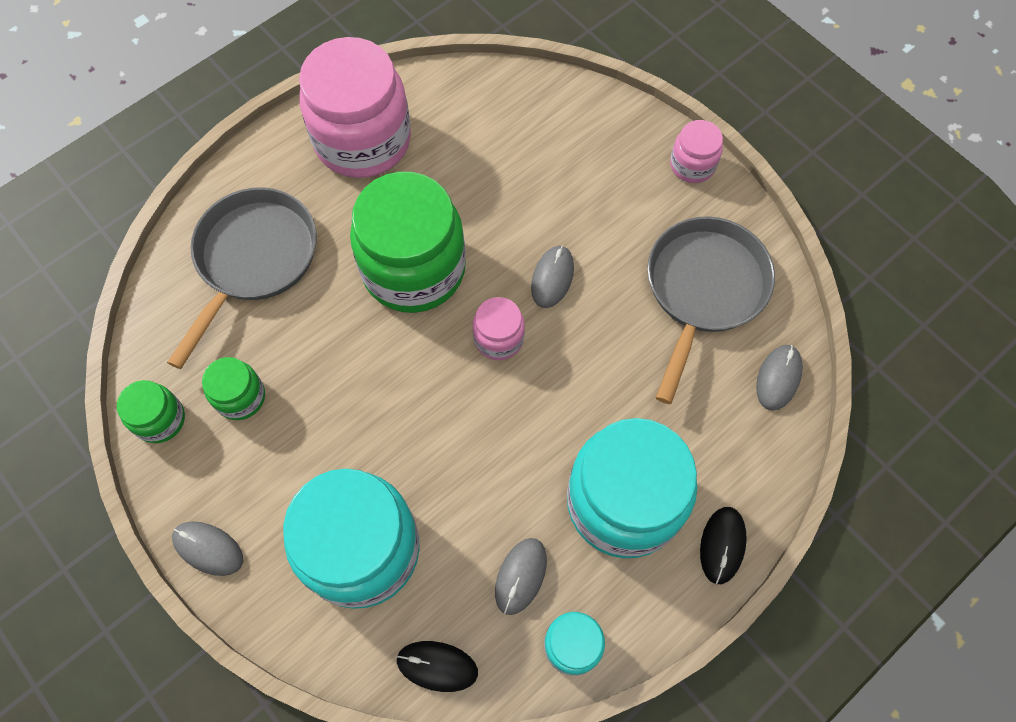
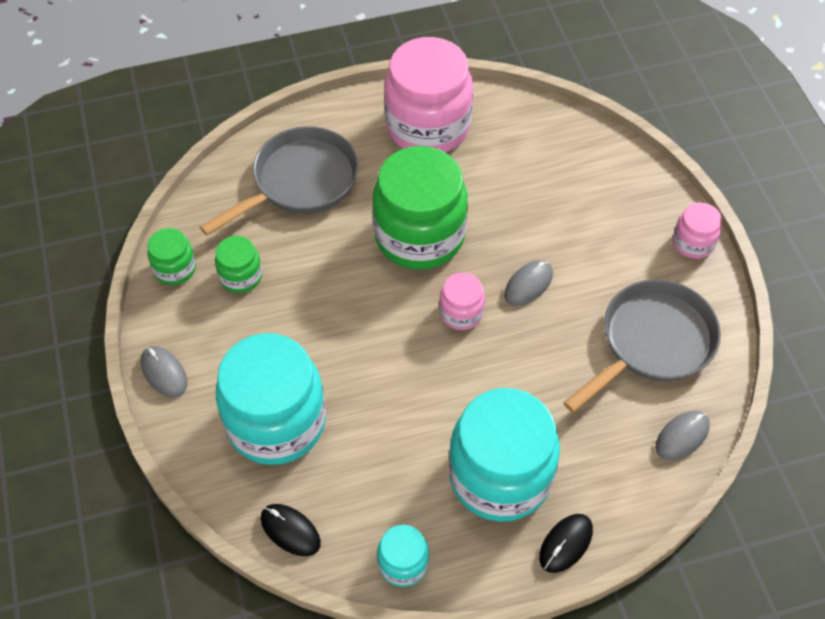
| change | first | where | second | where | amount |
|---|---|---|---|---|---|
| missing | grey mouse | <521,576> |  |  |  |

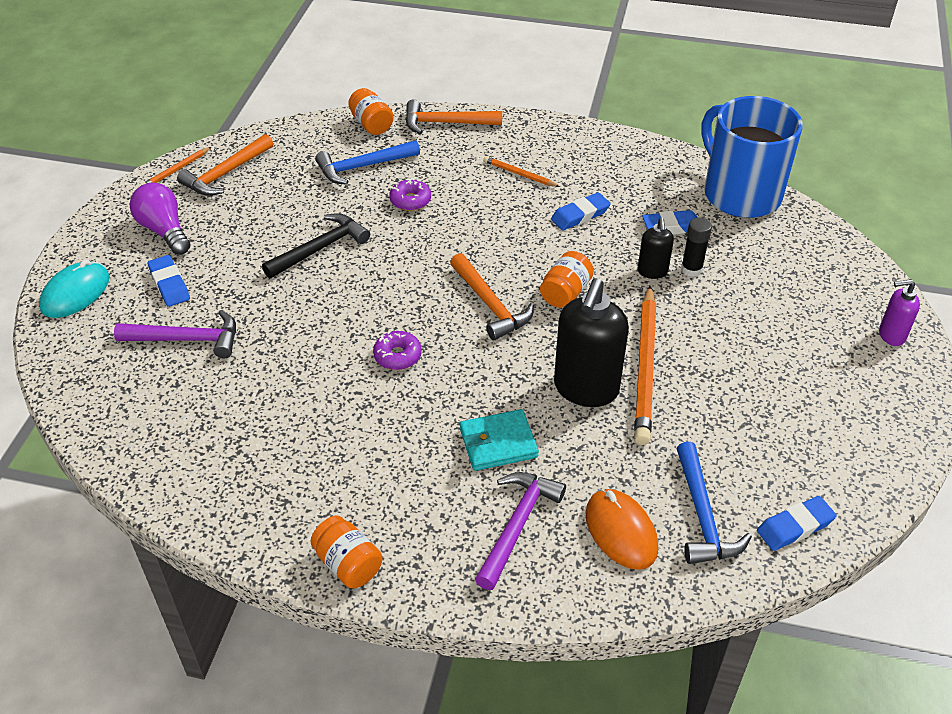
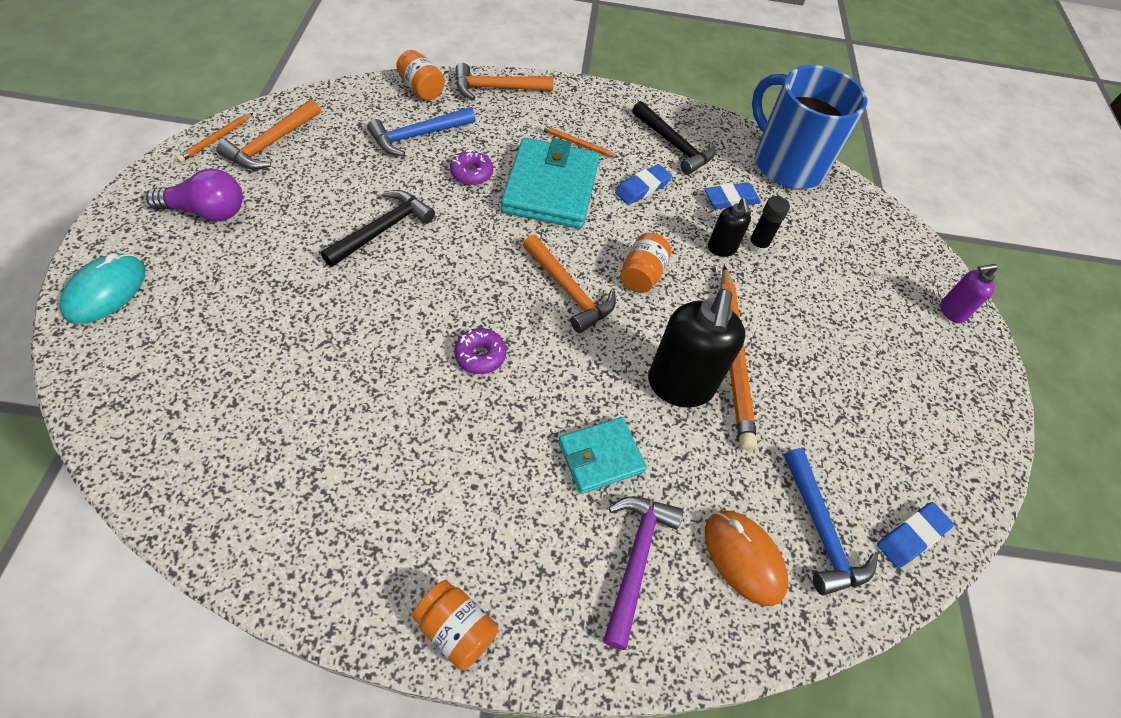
| change | first | where | second | where | amount |
|---|---|---|---|---|---|
| missing | purple hammer | <186,339> |  |  |  |
| spun | purple light bulb | <164,231> |  | <207,211> | 135 degrees clockwise |
| missing | blue eraser | <169,284> |  |  |  |
| appeared |  |  | turquoise wallet | <551,188> |  |
| appeared |  |  | black hammer | <674,145> |  |

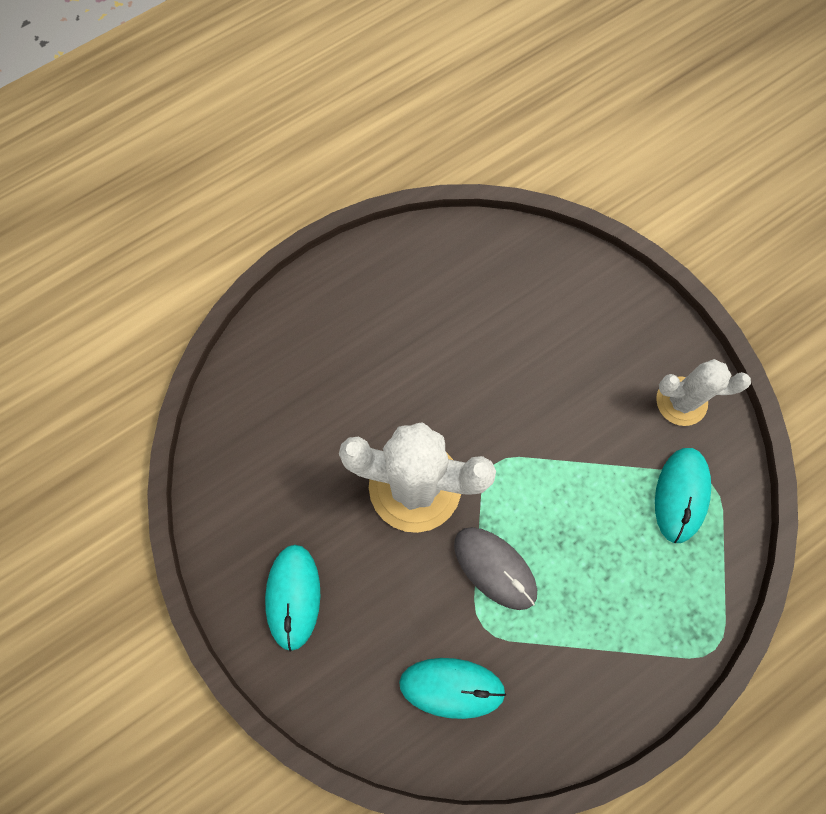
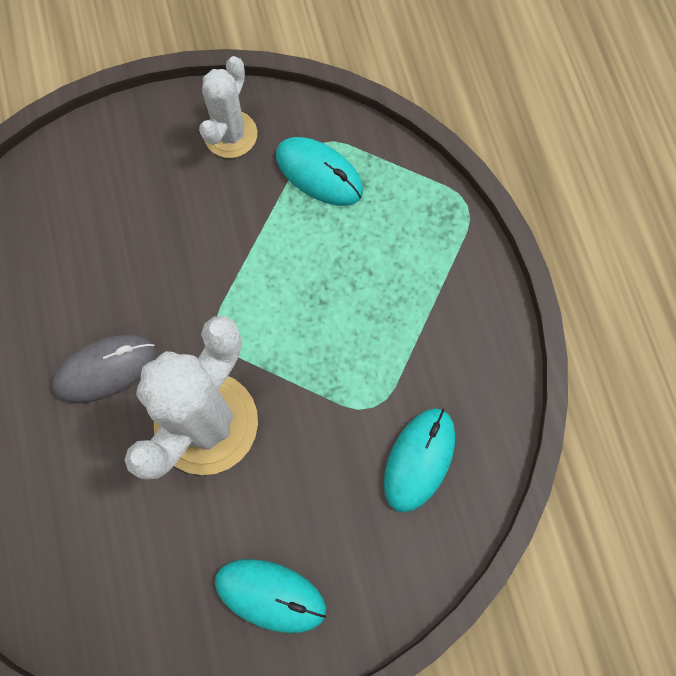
| change | first | where | second | where | amount |
|---|---|---|---|---|---|
| relocated | grey mouse | <495,568> |  | <105,369> |  |

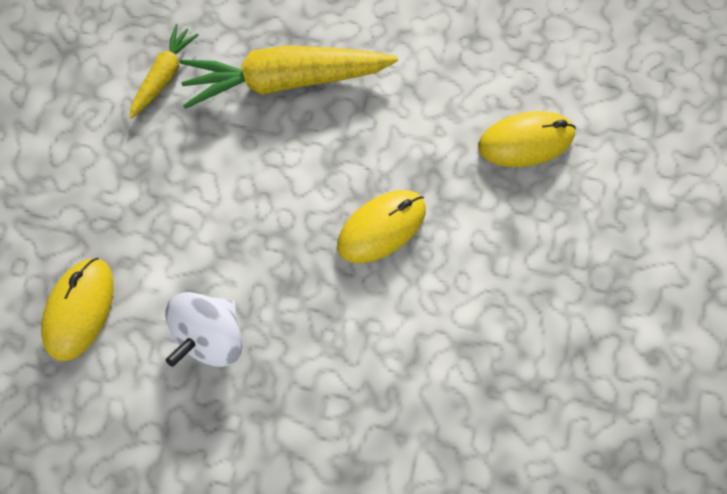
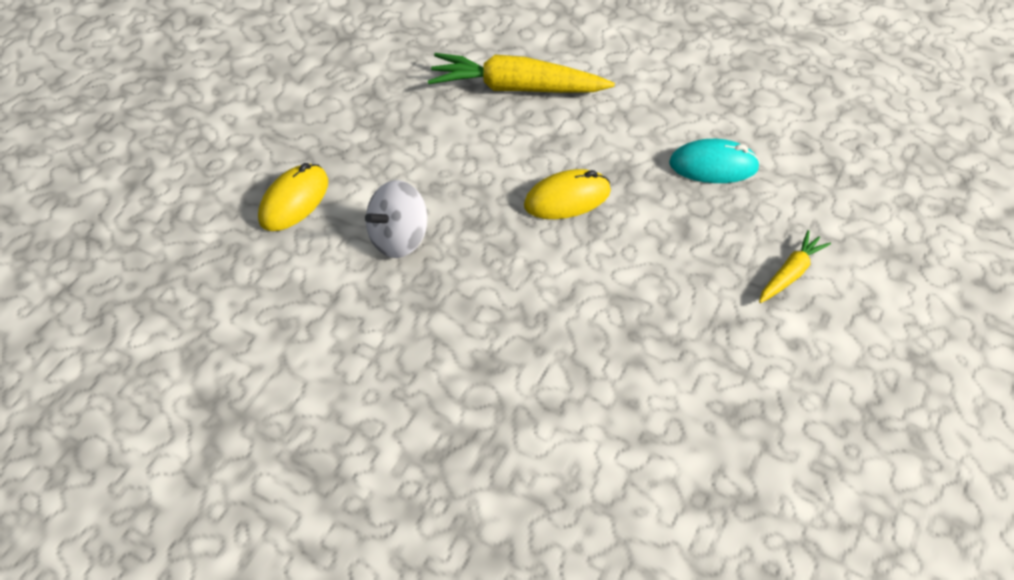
| change | first | where | second | where | amount |
|---|---|---|---|---|---|
| relocated | yellow carrot | <166,76> |  | <790,273> |  |
| colour | yellow mouse | <525,141> | turquoise mouse | <713,166> |  |

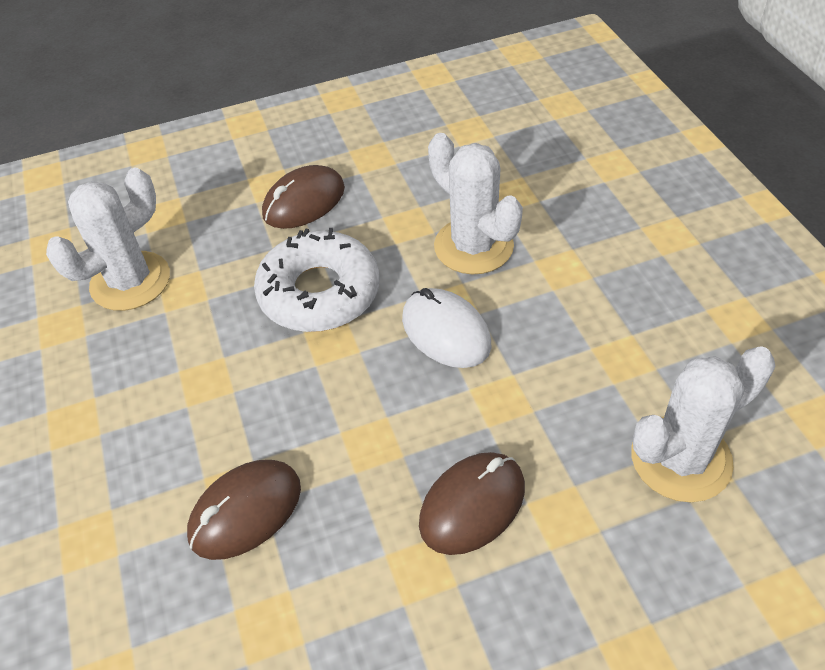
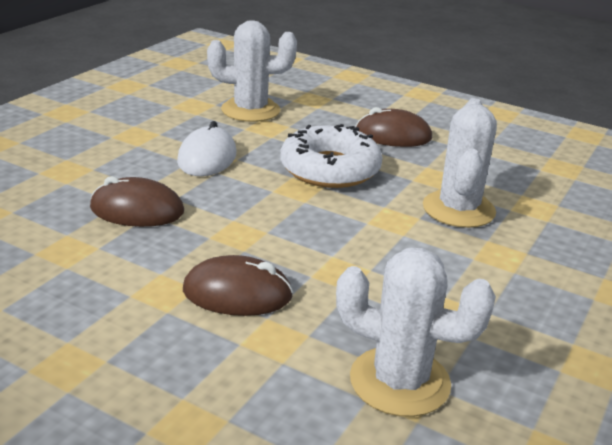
| change | first | where | second | where | amount |
|---|---|---|---|---|---|
| relocated | white mouse | <446,332> |  | <207,158> |  |

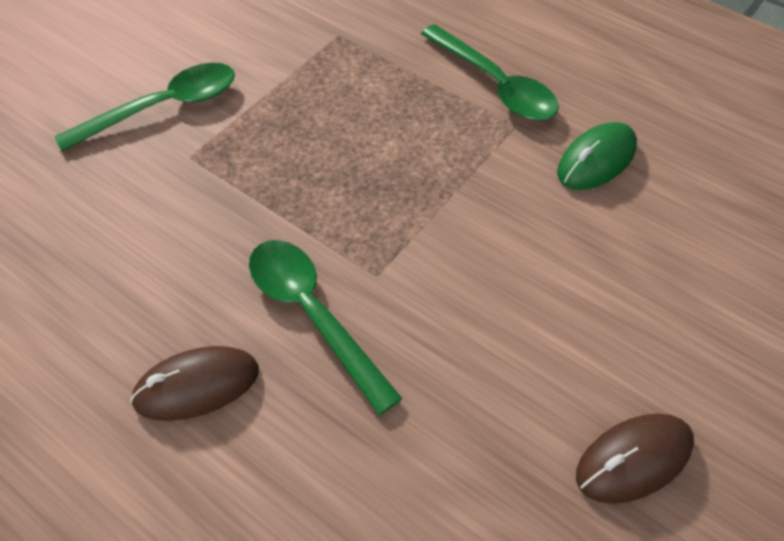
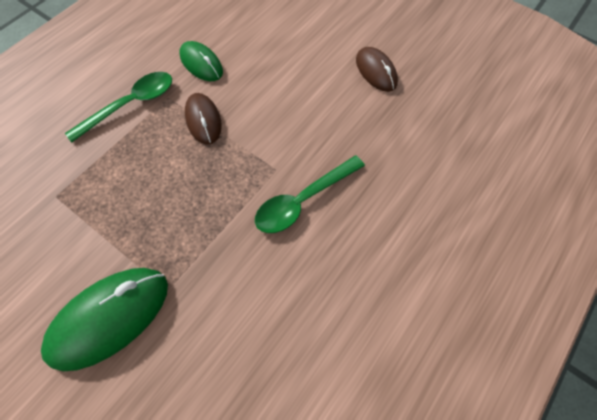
| change | first | where | second | where | amount |
|---|---|---|---|---|---|
| exchanged | green spoon | <164,107> | green mouse | <110,317> |  |
| relocated | brown mouse | <197,386> |  | <203,120> |  |

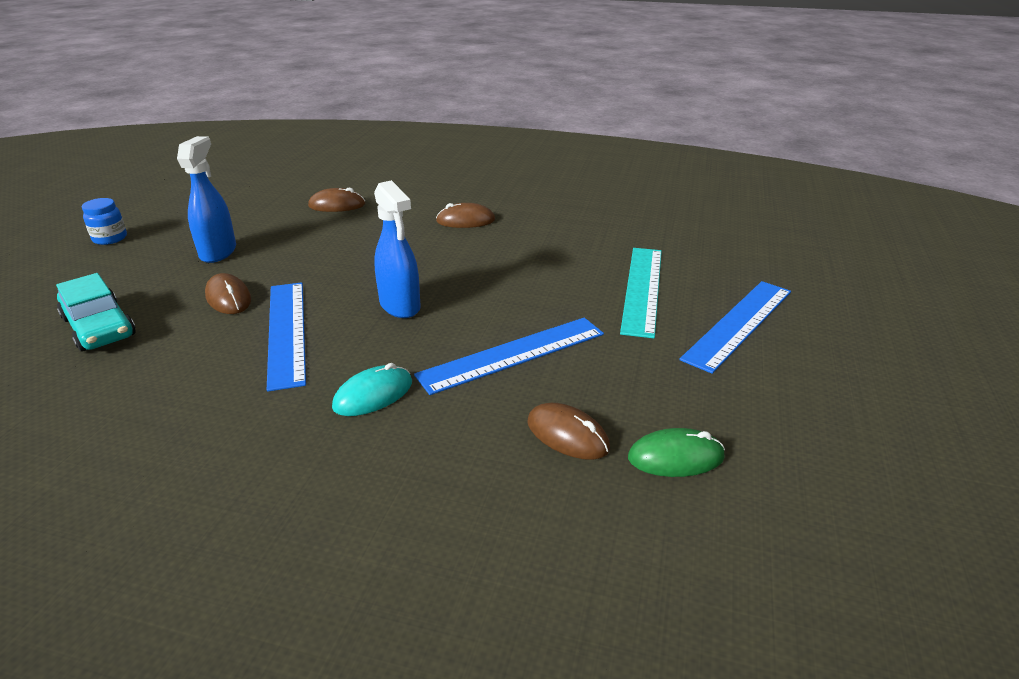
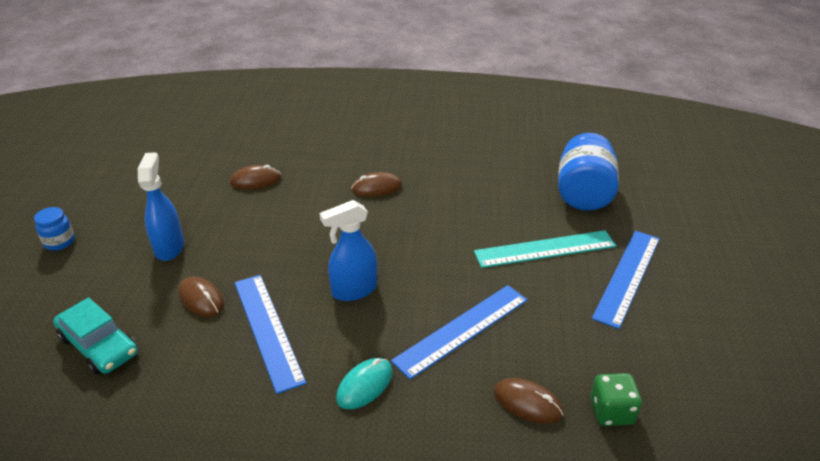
| change | first | where | second | where | amount |
|---|---|---|---|---|---|
| spun | blue spray bottle | <400,306> |  | <354,290> | 105 degrees clockwise |
| spun | turquoise ruler | <642,289> |  | <545,249> | 75 degrees clockwise |
| exchanged | green mouse | <675,457> | green dice | <611,412> |  |
| appeared |  |  | blue jar | <583,194> |  |

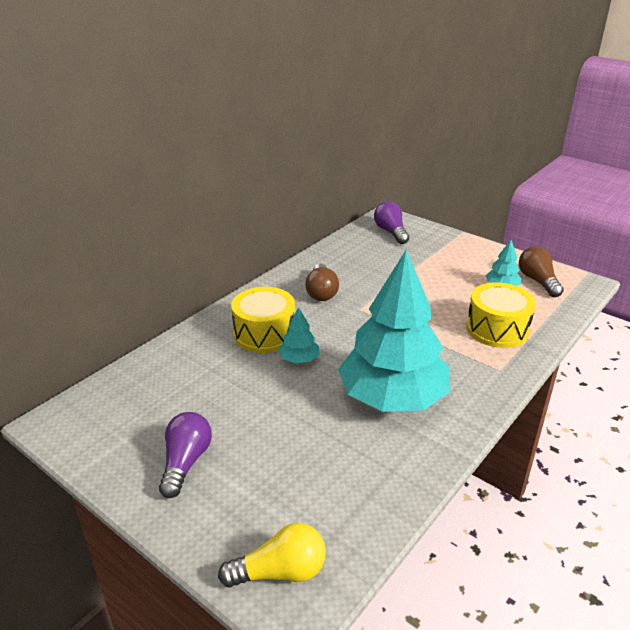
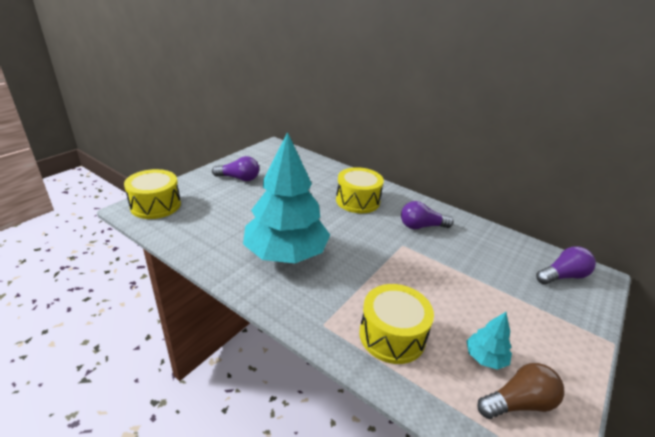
| change | first | where | second | where | amount |
|---|---|---|---|---|---|
| exchanged | yellow light bulb | <280,572> | yellow drum | <155,205> |  |
| missing | turquoise tree | <299,359> |  |  |  |
| colour | brown light bulb | <321,292> | purple light bulb | <421,226> |  |

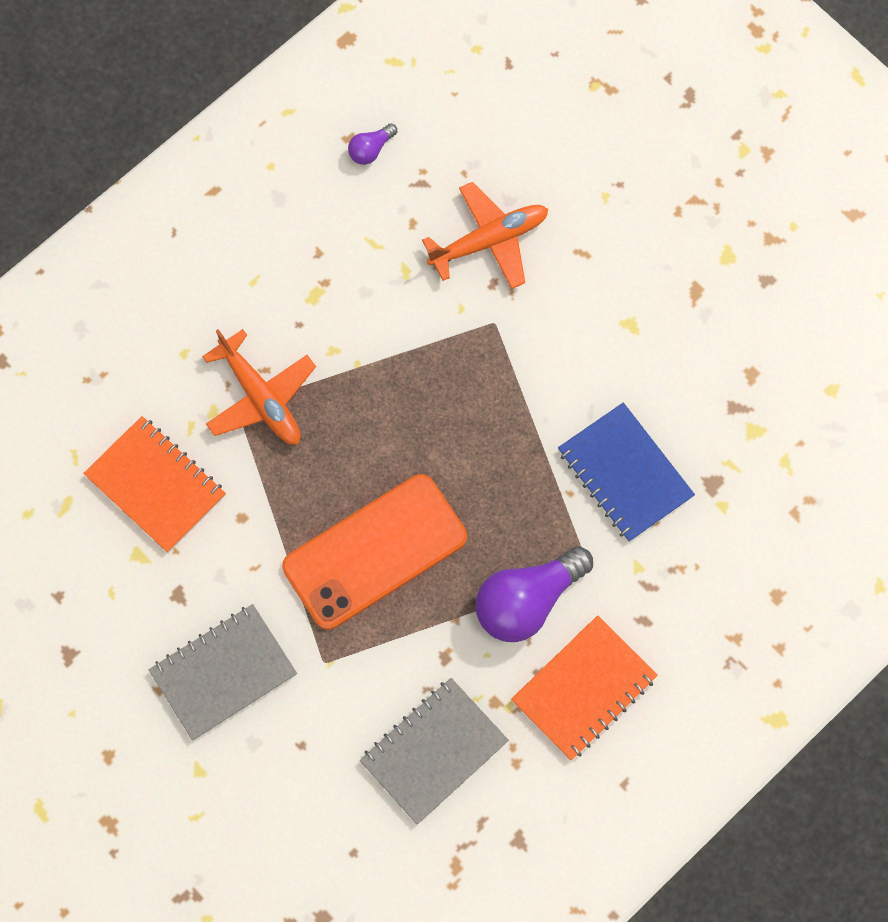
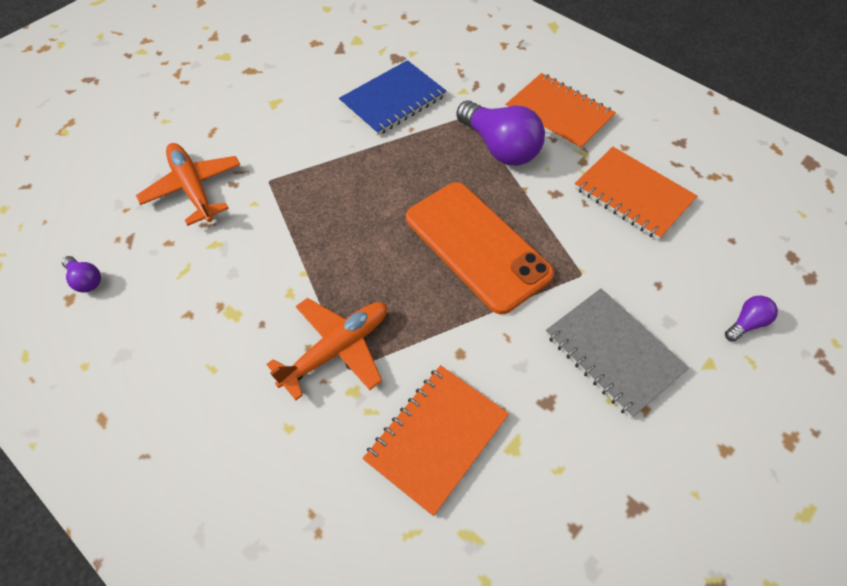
| change | first | where | second | where | amount |
|---|---|---|---|---|---|
| colour | grey notebook | <434,751> | orange notebook | <633,195> |  |
| appeared |  |  | purple light bulb | <746,323> |  |

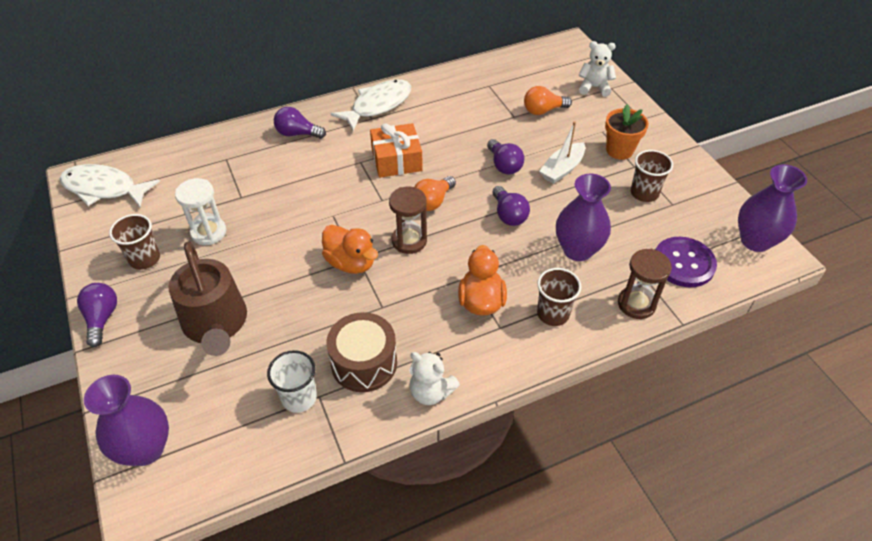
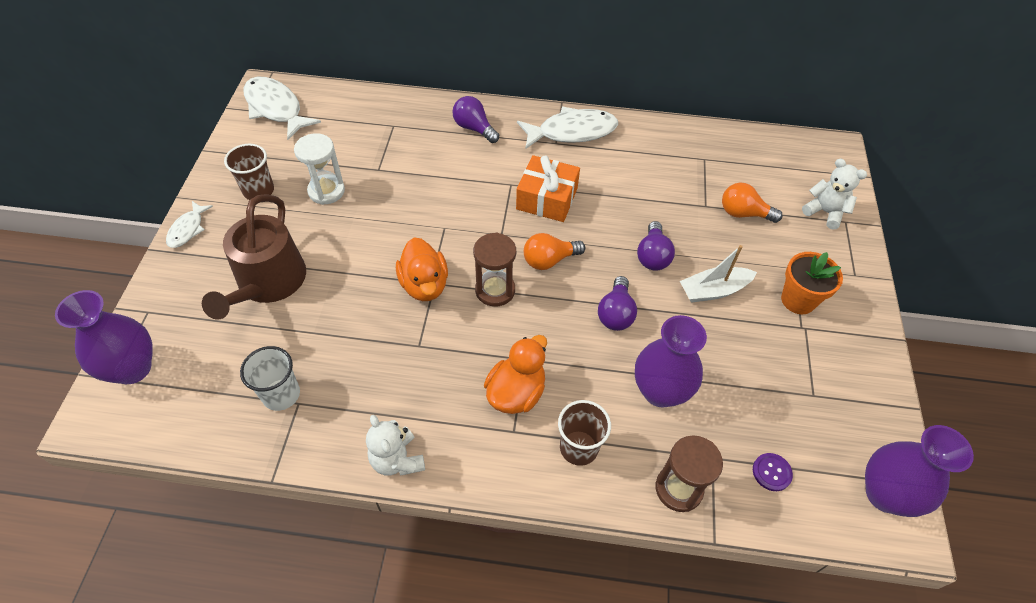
| change | first | where | second | where | amount |
|---|---|---|---|---|---|
| exchanged | purple light bulb | <102,318> | white fish | <188,229> |  |
| missing | brown drum | <364,363> |  |  |  |
| missing | brown cup | <644,193> |  |  |  |
| size | purple button | <683,263> |  | <771,472> | x0.49 |

